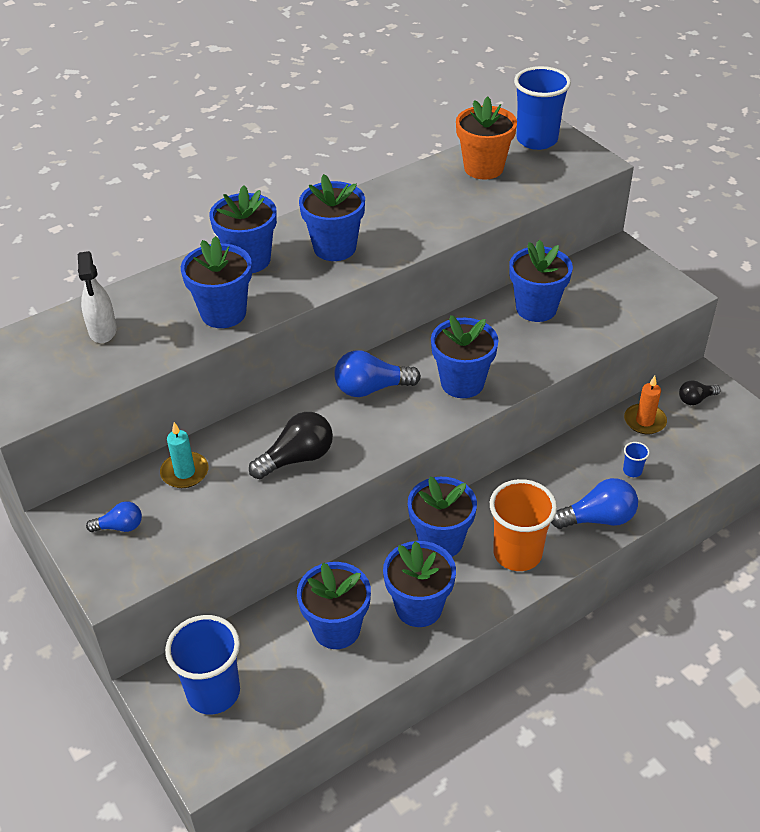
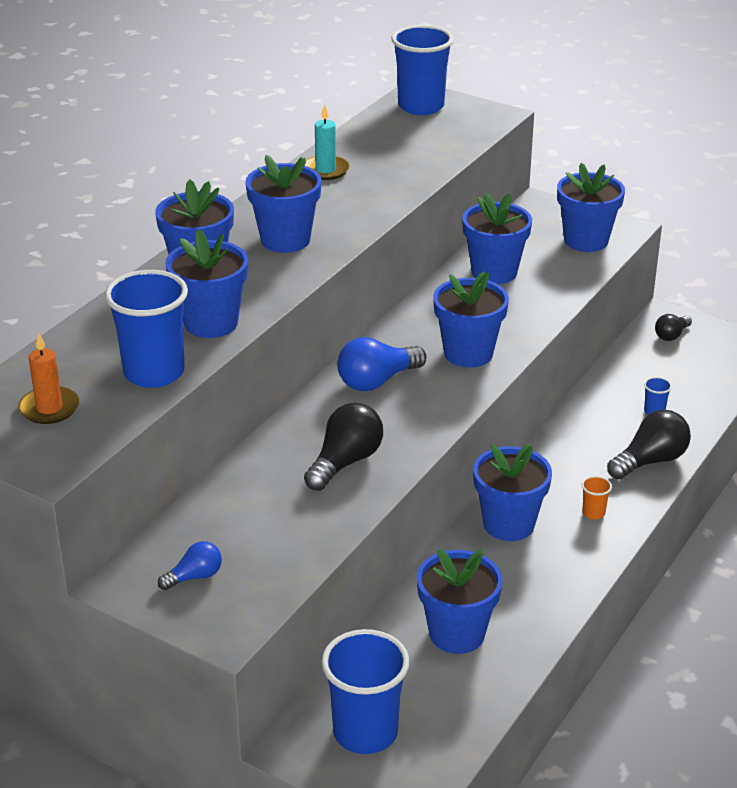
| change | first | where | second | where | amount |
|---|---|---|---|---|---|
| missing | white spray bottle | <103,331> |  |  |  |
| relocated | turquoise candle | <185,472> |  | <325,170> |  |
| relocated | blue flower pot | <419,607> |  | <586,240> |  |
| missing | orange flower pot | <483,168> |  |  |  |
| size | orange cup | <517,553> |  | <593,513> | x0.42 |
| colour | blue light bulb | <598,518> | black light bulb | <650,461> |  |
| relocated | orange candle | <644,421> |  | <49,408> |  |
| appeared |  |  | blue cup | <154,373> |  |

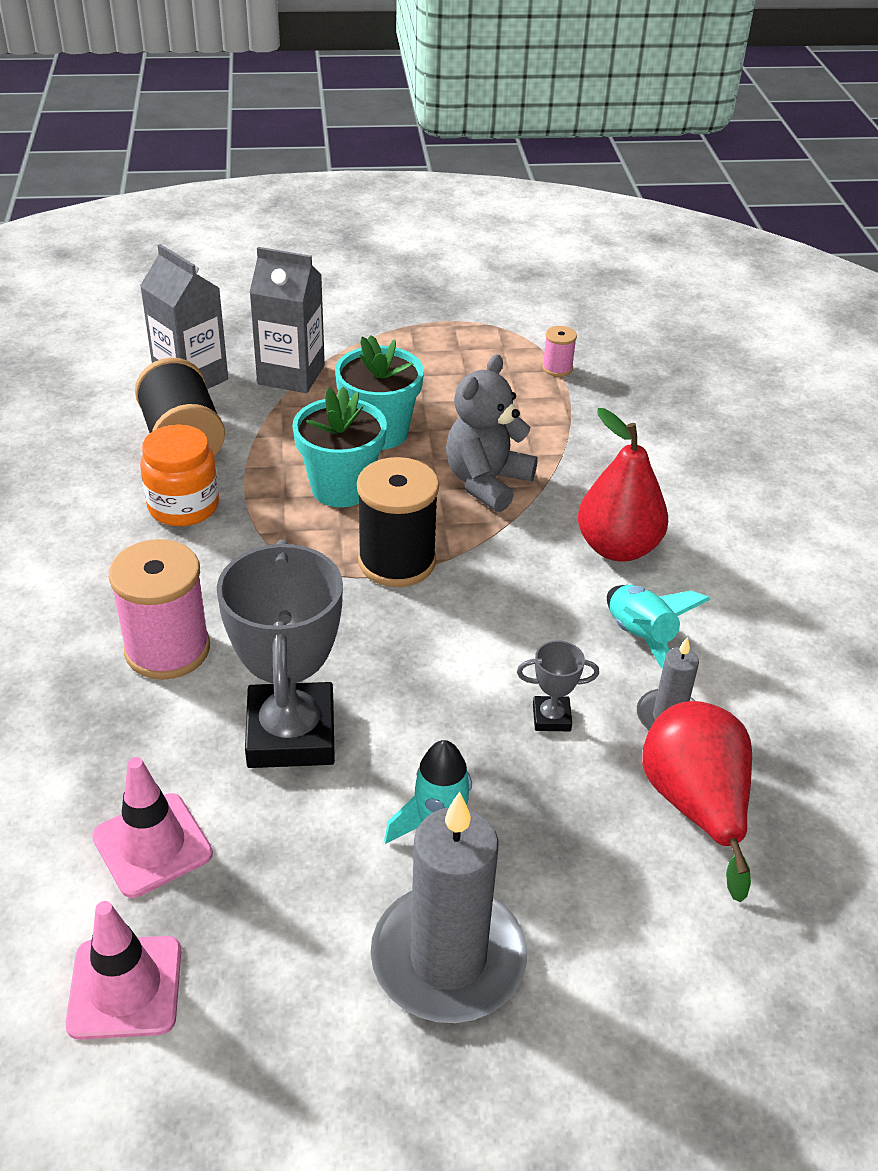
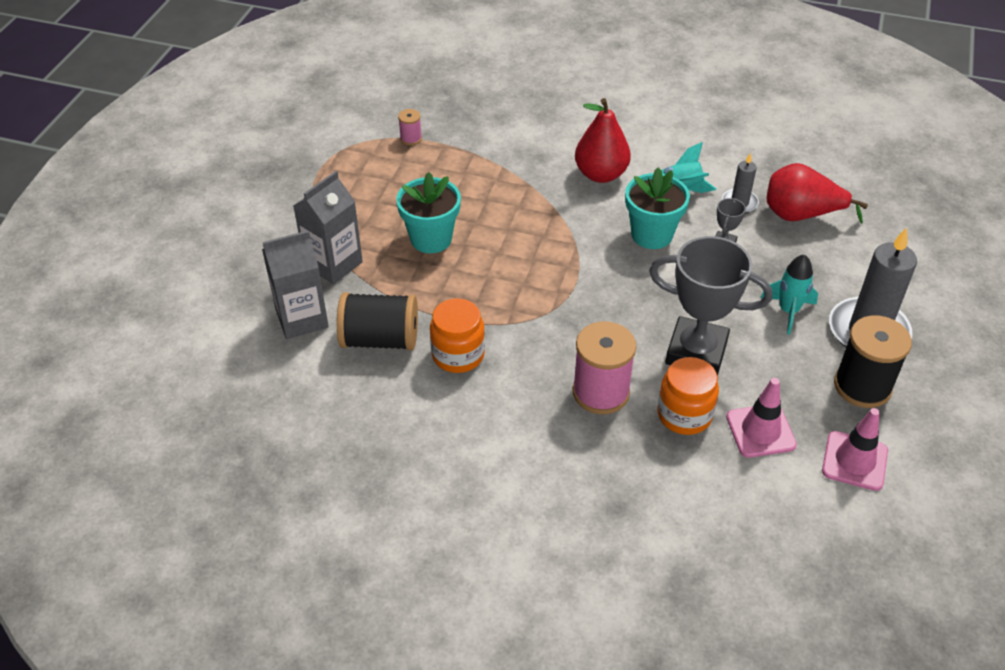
| change | first | where | second | where | amount |
|---|---|---|---|---|---|
| relocated | turquoise flower pot | <341,488> |  | <651,235> |  |
| relocated | black spool | <397,561> |  | <862,386> |  |
| missing | grey teddy bear | <486,482> |  |  |  |
| appeared |  |  | orange jar | <684,415> |  |

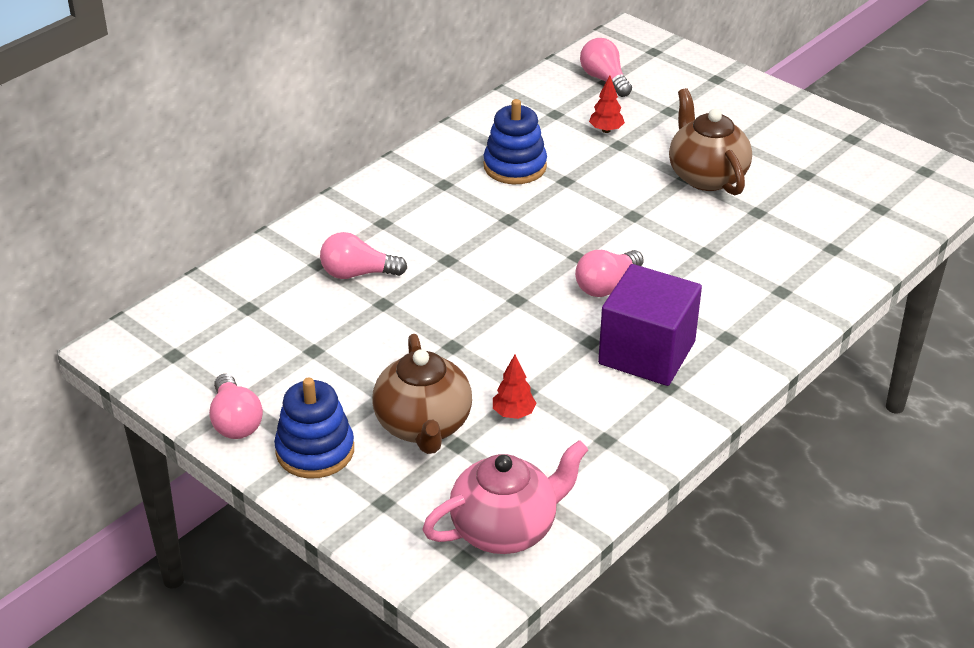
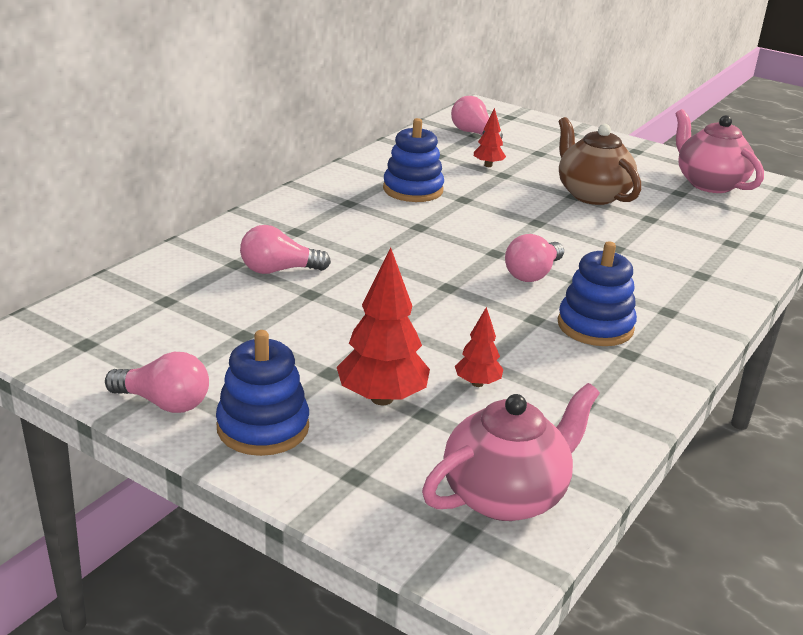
| change | first | where | second | where | amount |
|---|---|---|---|---|---|
| spun | pink light bulb | <235,421> |  | <164,403> | 45 degrees counterclockwise |
| exchanged | brown teapot | <423,426> | red tree | <382,398> |  |
| exchanged | purple cube | <646,353> | blue stacking toy | <595,326> |  |
| appeared |  |  | pink teapot | <709,183> |  |

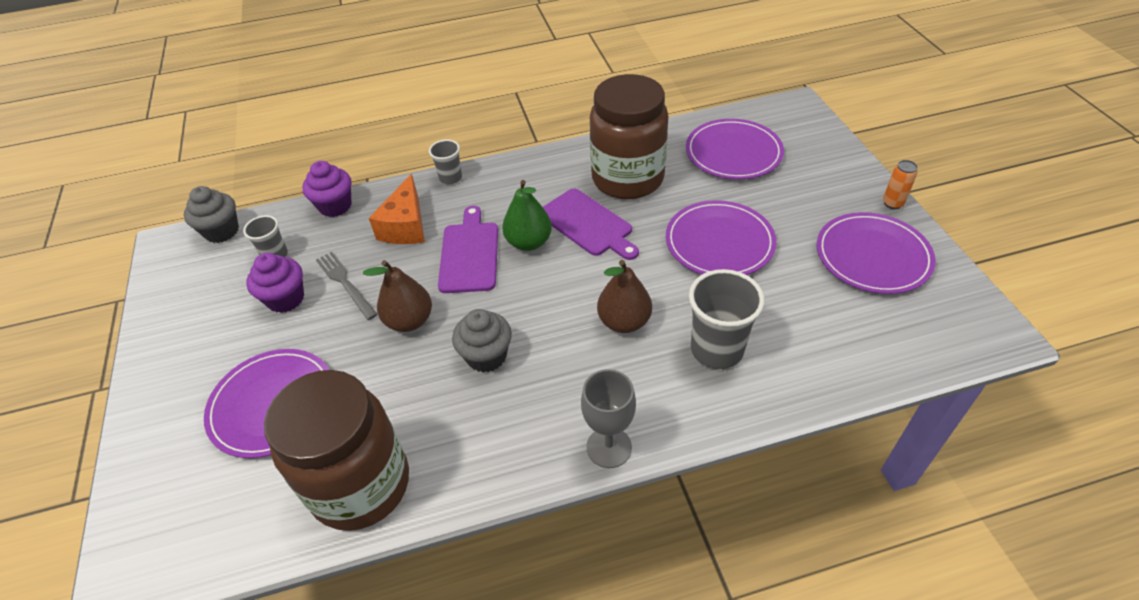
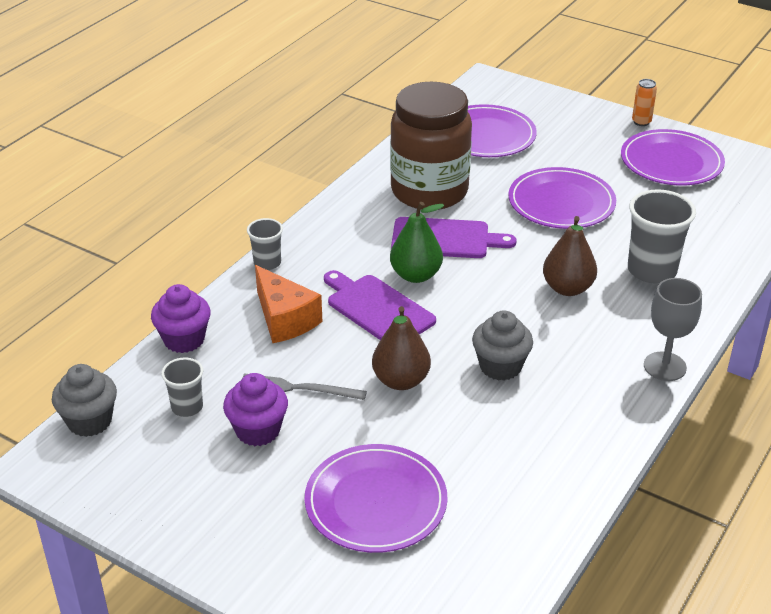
| change | first | where | second | where | amount |
|---|---|---|---|---|---|
| missing | brown jar | <360,485> |  |  |  |

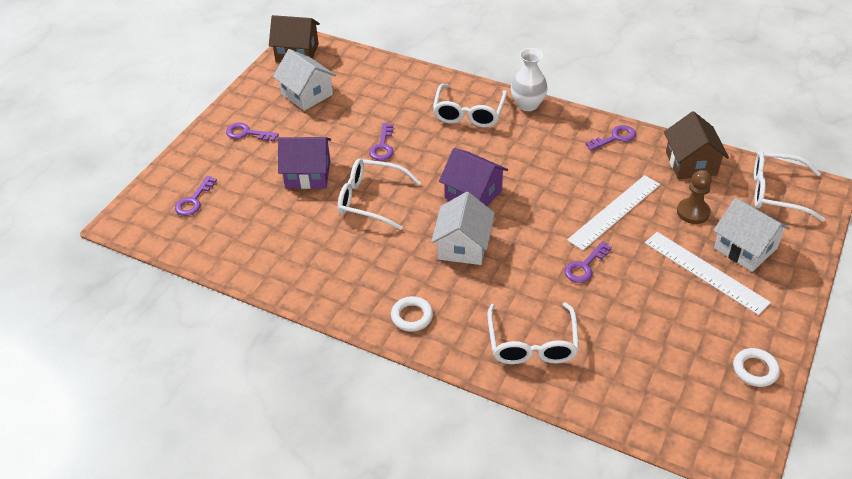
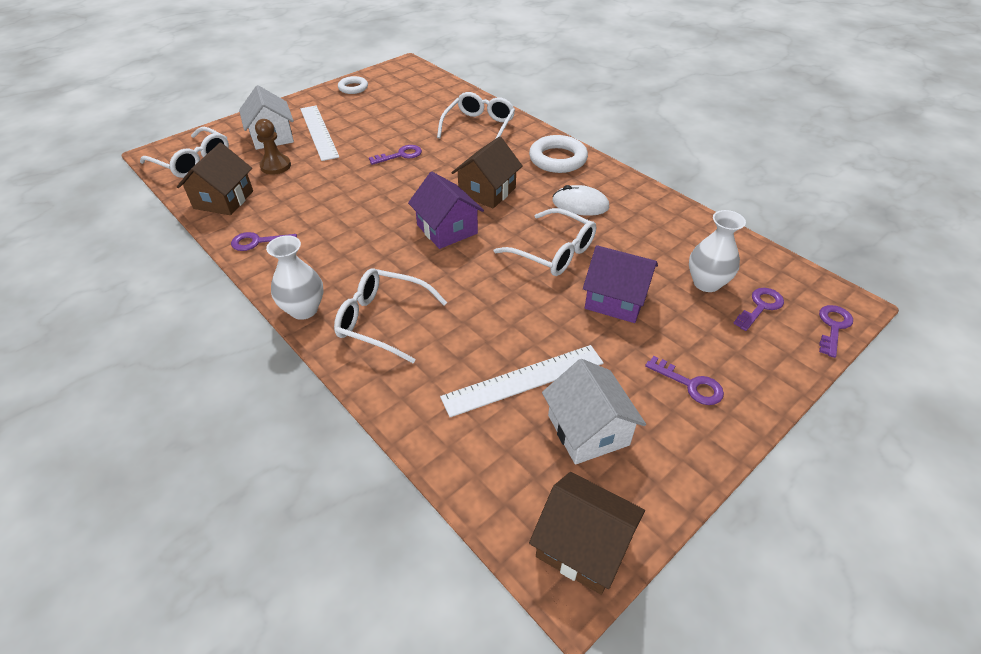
| change | first | where | second | where | amount |
|---|---|---|---|---|---|
| relocated | purple key | <382,146> |  | <833,327> |  |
| size | white ring | <412,316> |  | <557,159> | x1.66 |
| colour | white house | <463,246> | brown house | <487,191> |  |
| spun | white glasses | <468,113> |  | <382,320> | 105 degrees counterclockwise |
| relocated | white ruler | <614,212> |  | <523,380> |  |
| appeared |  |  | white mouse | <580,204> |  |
| appeared |  |  | white vase | <706,283> |  |

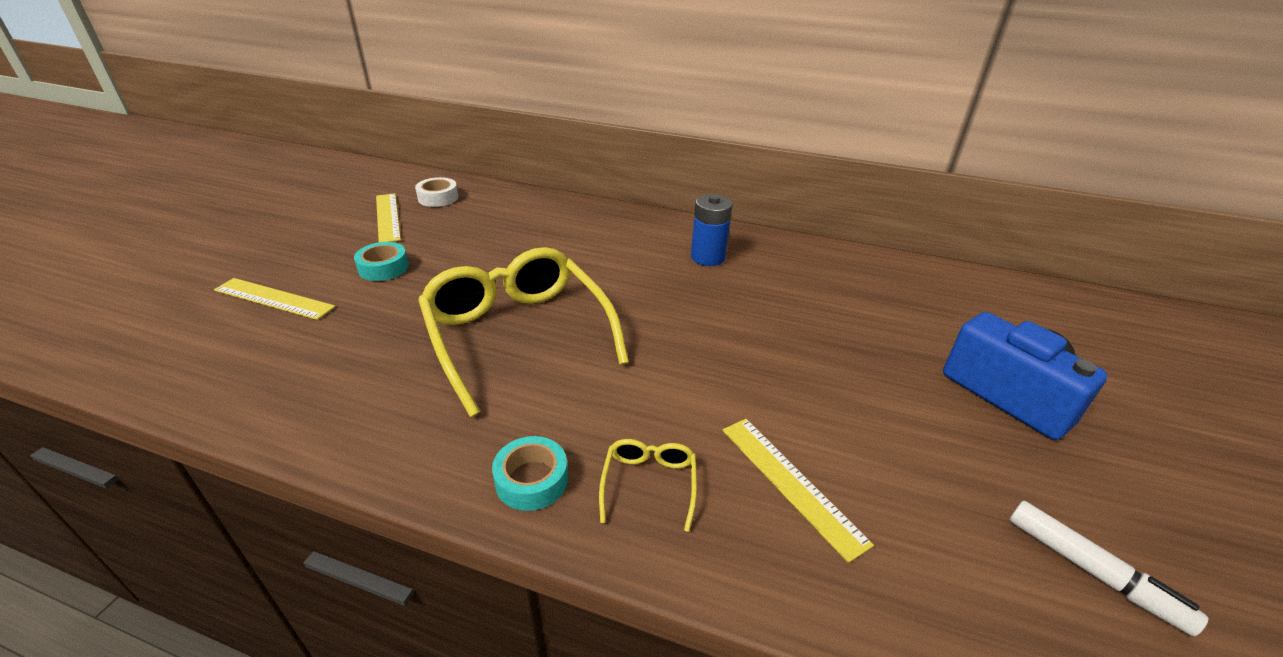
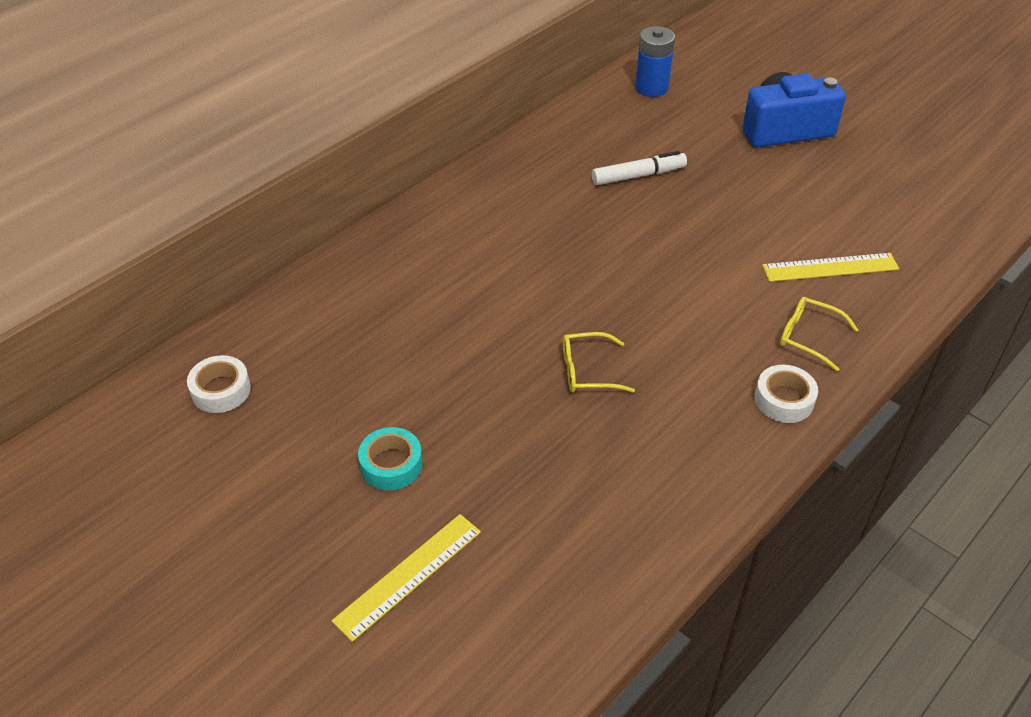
| change | first | where | second | where | amount |
|---|---|---|---|---|---|
| missing | yellow ruler | <387,217> |  |  |  |
| size | yellow glasses | <517,333> |  | <587,371> | x0.42 |
| colour | turquoise tape | <532,480> | white tape | <784,400> |  |
| relocated | blue battery | <708,257> |  | <651,87> |  |
| relocated | white marker | <1092,572> |  | <638,175> |  |

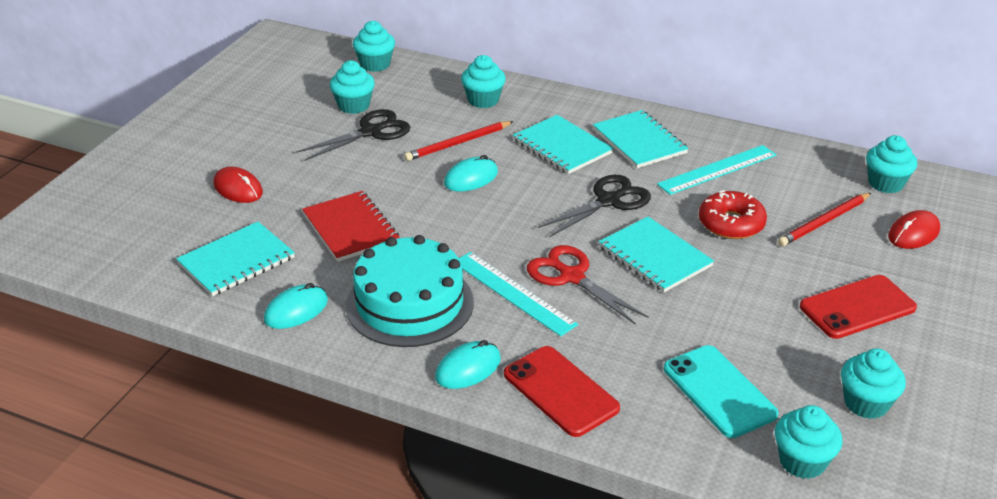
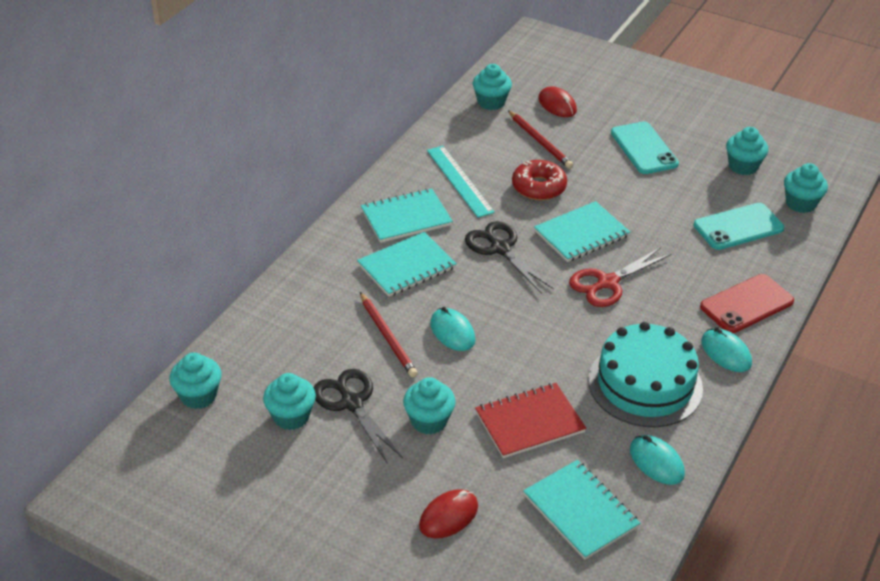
| change | first | where | second | where | amount |
|---|---|---|---|---|---|
| missing | turquoise ruler | <513,293> |  |  |  |
| relocated | turquoise cupcake | <483,100> |  | <429,421> |  |
| colour | red phone | <857,307> | turquoise phone | <644,148> |  |

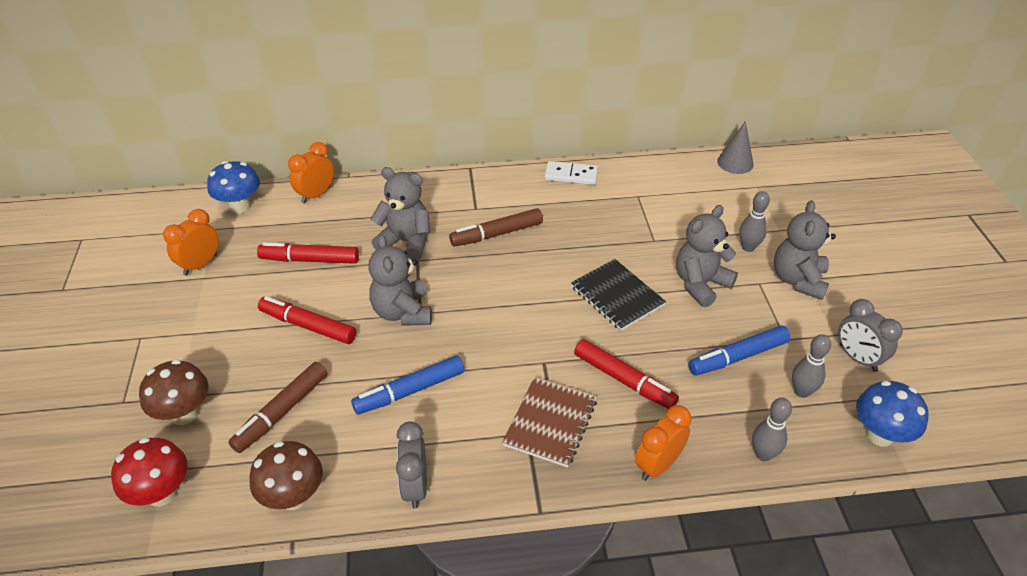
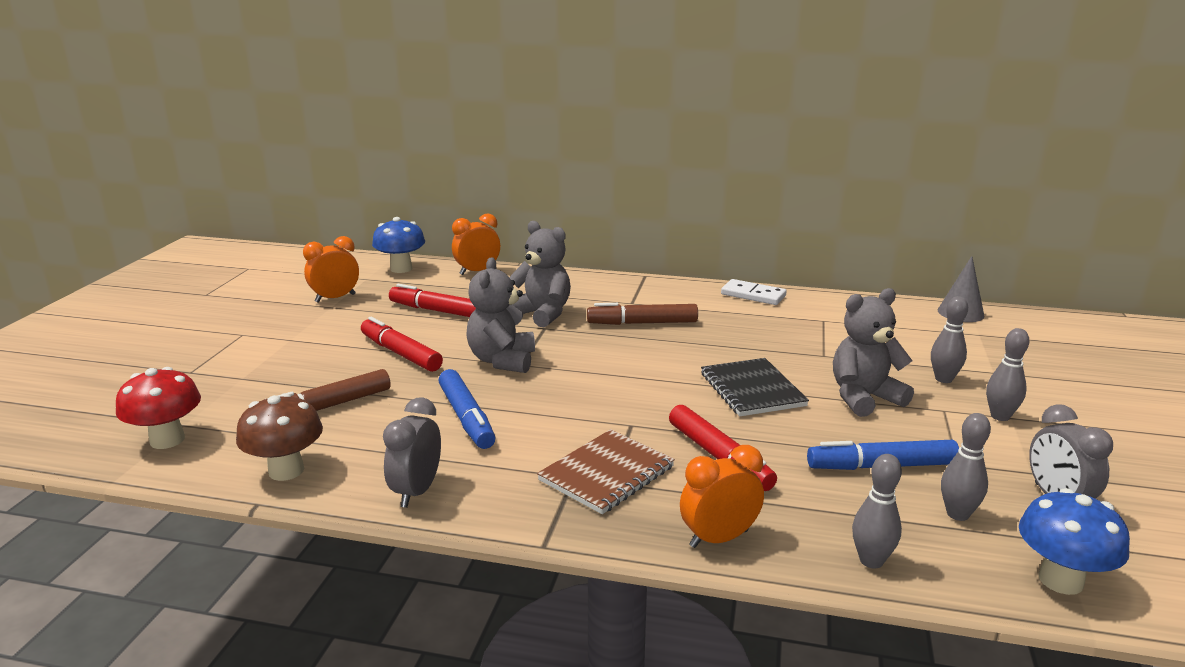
| change | first | where | second | where | amount |
|---|---|---|---|---|---|
| missing | brown mushroom | <184,413> |  |  |  |
| spun | blue marker | <410,391> |  | <466,418> | 105 degrees counterclockwise |
| exchanged | grey teddy bear | <798,280> | grey bowling pin | <1000,416> |  |

